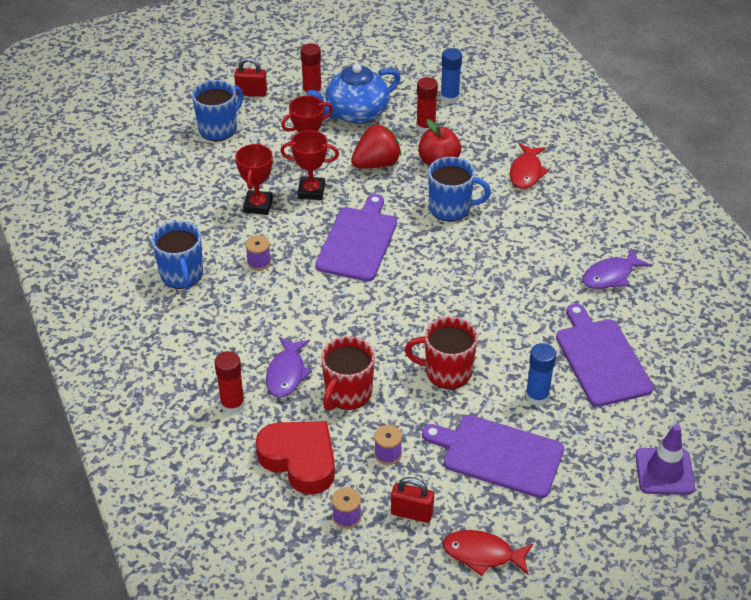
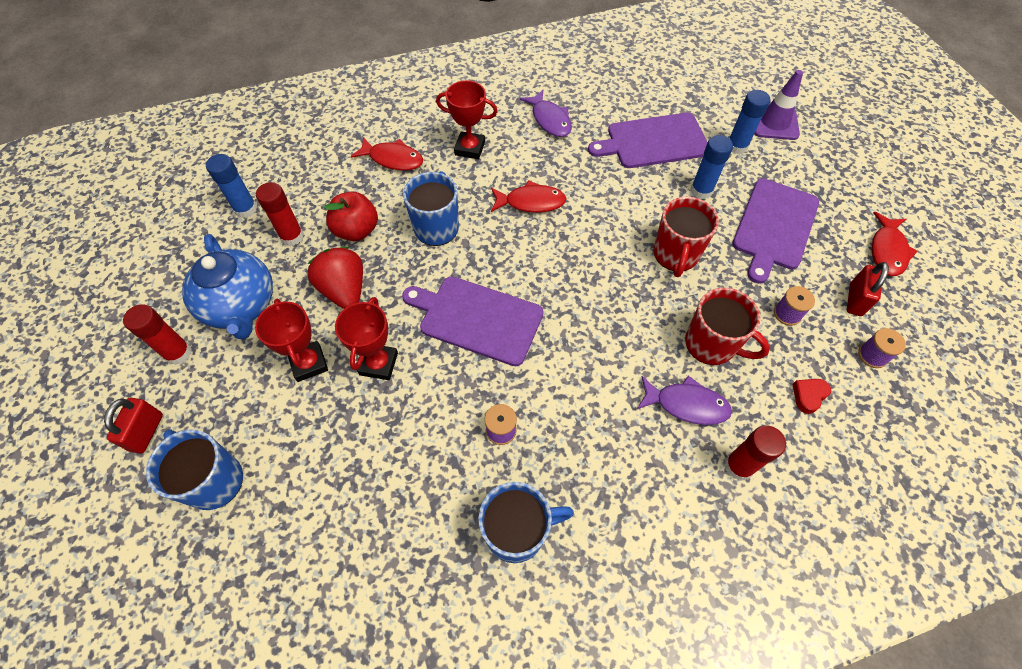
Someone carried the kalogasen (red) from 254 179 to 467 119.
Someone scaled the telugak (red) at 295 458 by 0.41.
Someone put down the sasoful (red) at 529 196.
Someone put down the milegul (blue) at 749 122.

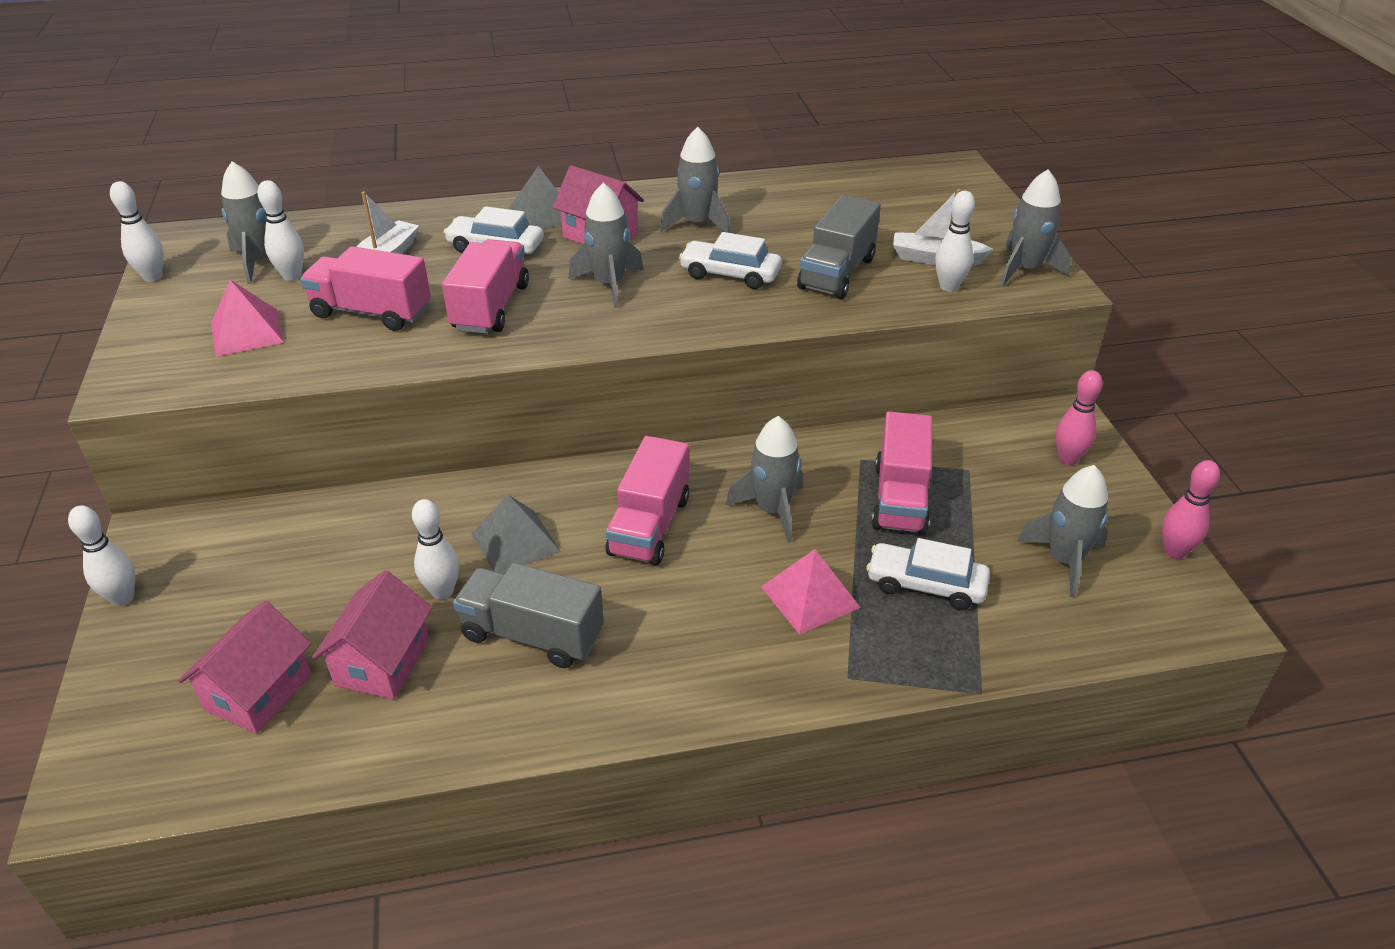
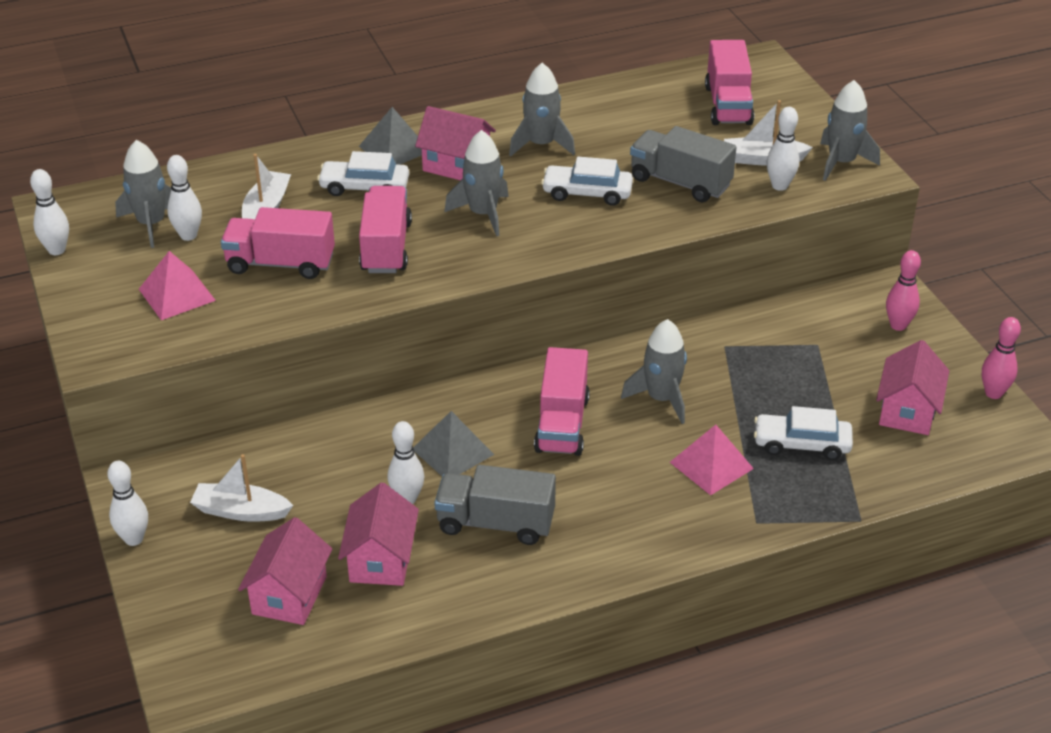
Someone rotated the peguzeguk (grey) at 839 247 by 105 degrees clockwise.
Someone carried the peguzeguk (pink) from 901 473 to 729 82.
Someone swapped the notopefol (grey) at 1062 531 for the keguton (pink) at 912 387.
Someone put down the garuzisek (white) at 241 488.

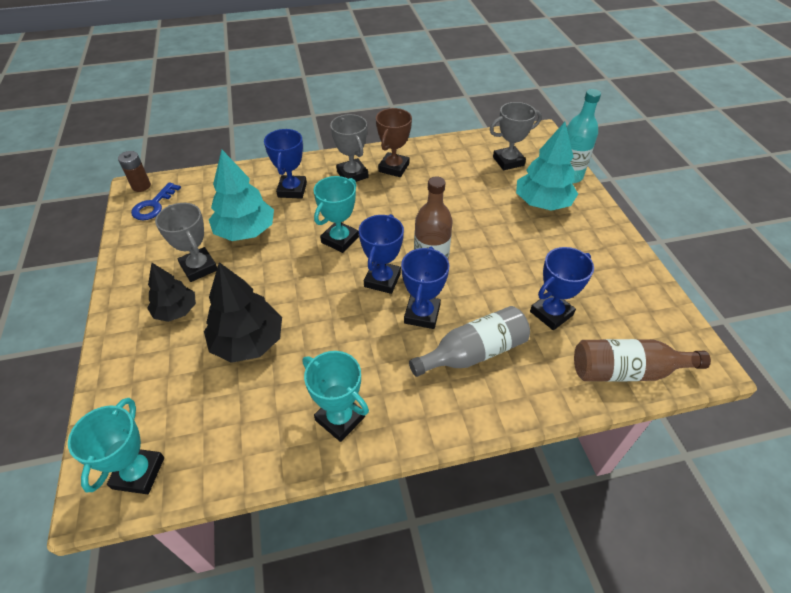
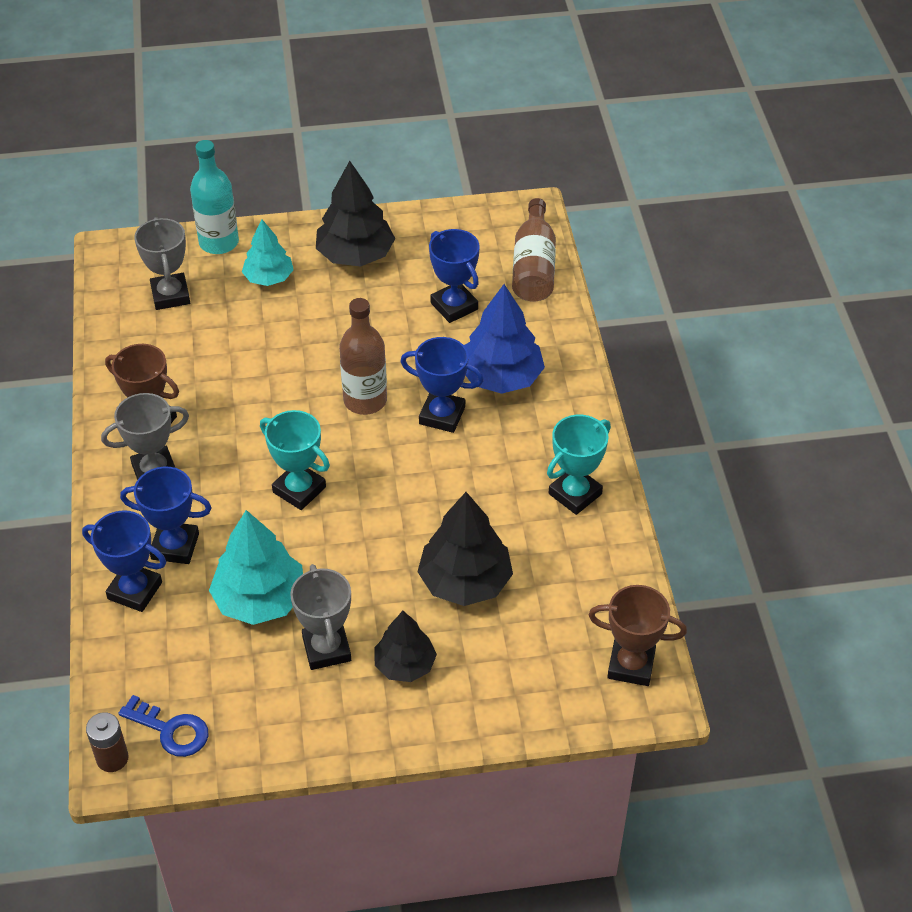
Someone repainted the kalogasen (turquoise) at 116 446, which became the kalogasen (brown) at 637 635.
Someone rotated the kalogasen (grey) at 186 242 by 75 degrees counterclockwise.
Someone carried the kalogasen (blue) from 381 254 to 124 561.
Someone swapped the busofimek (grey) at 469 341 for the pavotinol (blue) at 504 339.
Someone scaled the pavotinol (turquoise) at 547 166 by 0.64.
Someone put down the pavotinol (black) at 355 214.

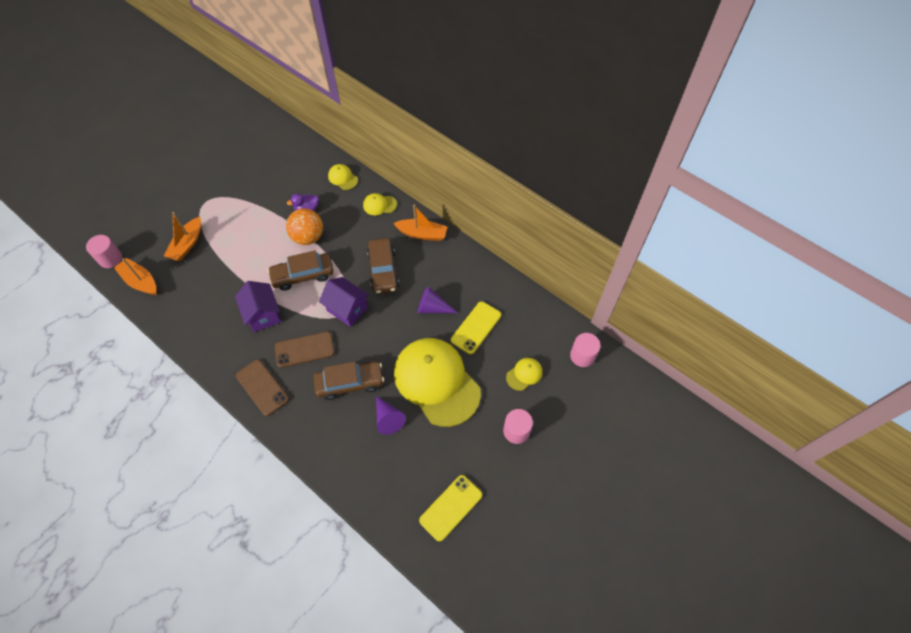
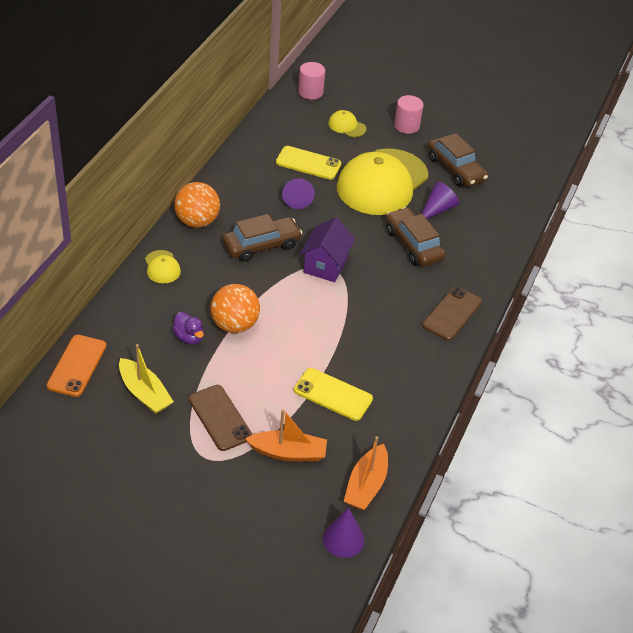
Someone swapped the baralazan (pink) at 104 251 for the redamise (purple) at 344 533.
Someone took away the keguton (purple) at 258 306.
Someone carried the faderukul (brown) from 300 270 to 458 160.
Someone carried the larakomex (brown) from 305 350 to 220 418.
Someone took away the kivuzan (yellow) at 343 177.
Someone swapped the garuzisek (orange) at 420 223 for the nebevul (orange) at 197 205.
Someone carried the larakomex (yellow) from 450 508 to 333 394.
Someone put down the larakomex (orange) at 76 366.
Someone put down the garuzisek (yellow) at 146 379.

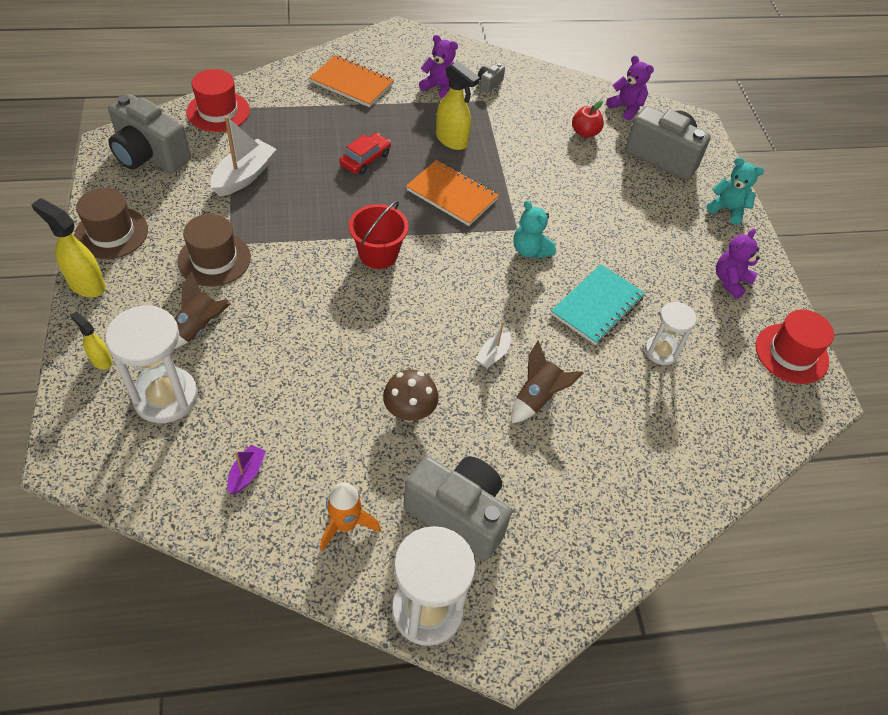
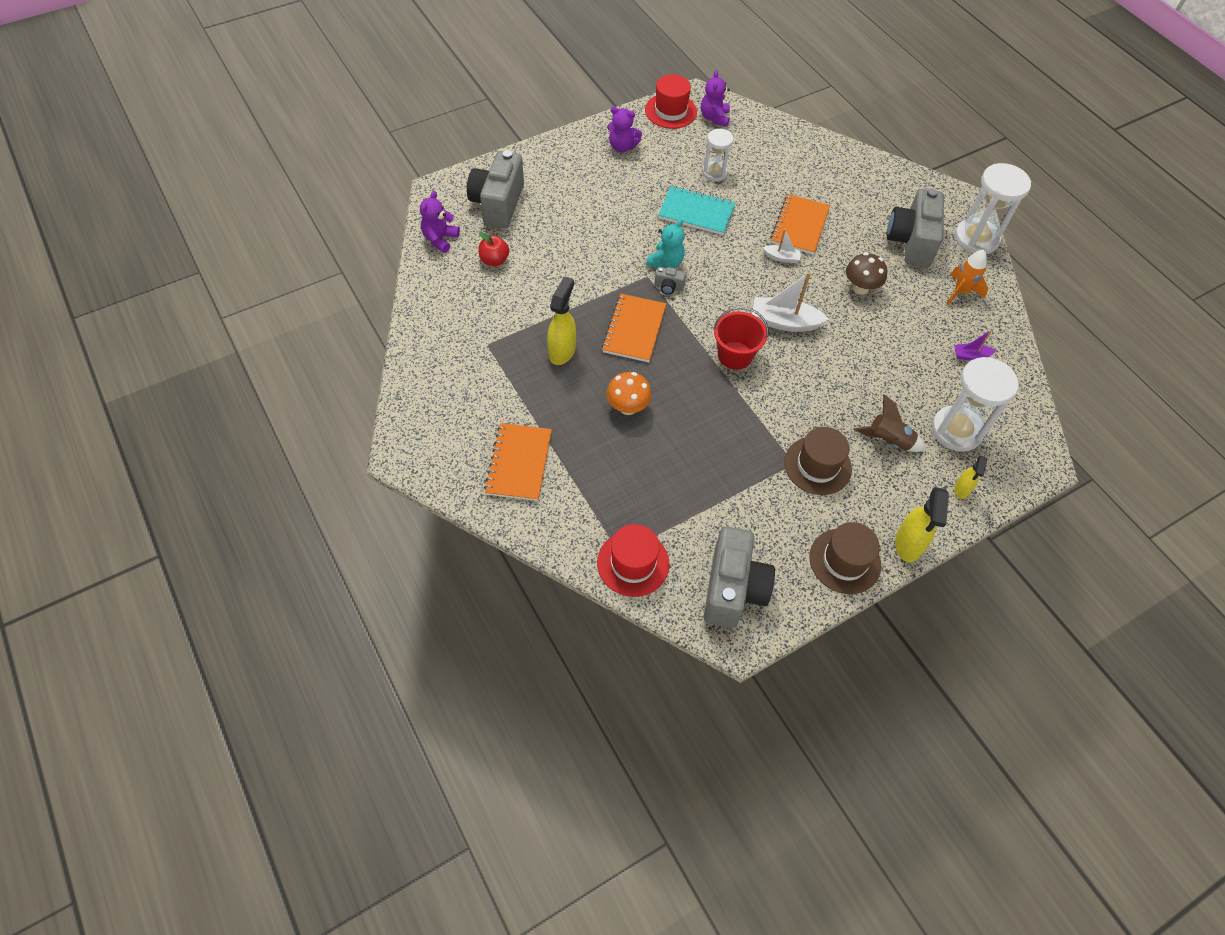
Someone carried the garuzisek (white) from 243 156 to 790 302.
Someone swapped the faderukul (red) at 365 153 for the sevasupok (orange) at 629 393.
Someone carried the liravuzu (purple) from 438 67 to 715 98.
Someone carried the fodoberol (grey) from 491 78 to 670 280.
Someone swapped the notopefol (brown) at 548 381 for the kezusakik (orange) at 800 224.
Someone took away the liravuzu (turquoise) at 735 191.

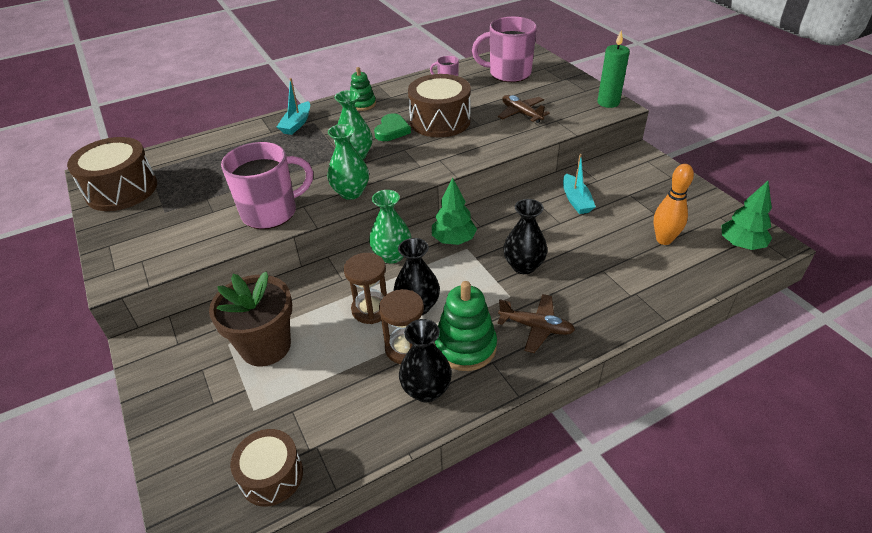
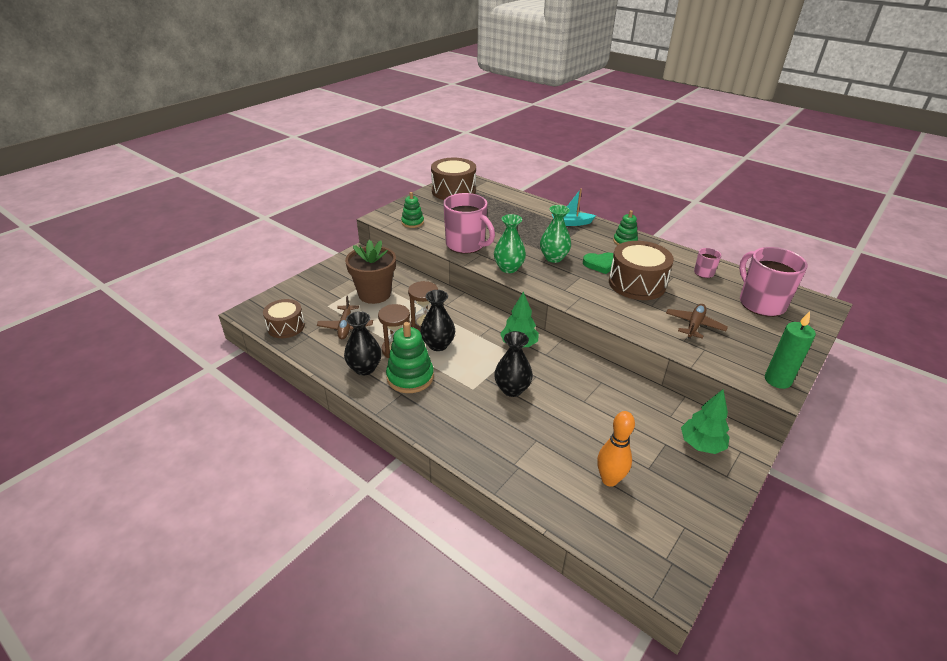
Someone took away the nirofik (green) at 390 227.
Someone carried the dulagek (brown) from 536 323 to 345 317.
Someone took away the garuzisek (turquoise) at 579 184.
Someone carried the pavotinol (green) from 747 215 to 705 421.
Someone put down the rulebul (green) at 412 210.

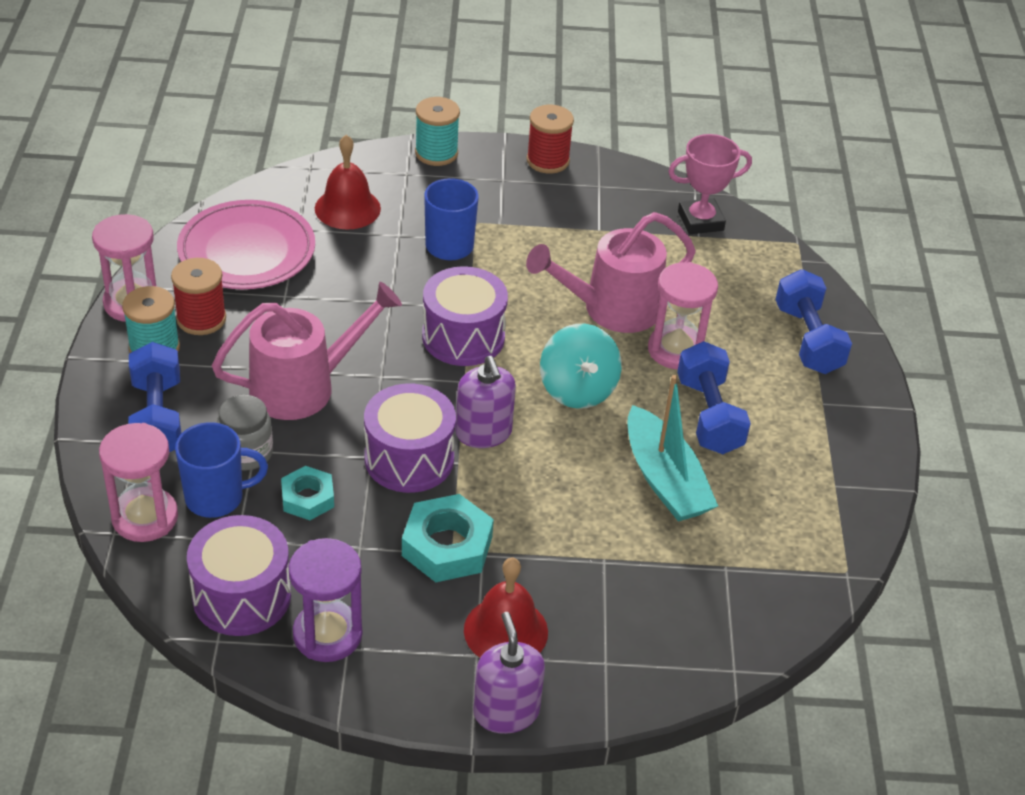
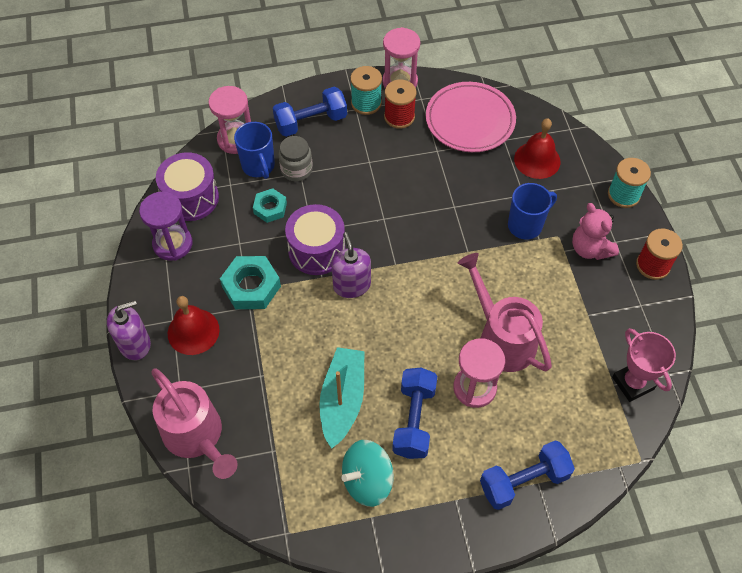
Someone carried the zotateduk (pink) from 307 351 to 194 423.
Someone took away the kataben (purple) at 465 316.
Someone rotated the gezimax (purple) at 486 402 by 105 degrees clockwise.
Someone carried the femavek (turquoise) from 581 366 to 367 473.
Someone rotated the garuzisek (turquoise) at 673 448 by 135 degrees clockwise.
Someone rotated the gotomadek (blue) at 714 397 by 60 degrees counterclockwise.
Someone put down the liravuzu (pink) at 595 231.

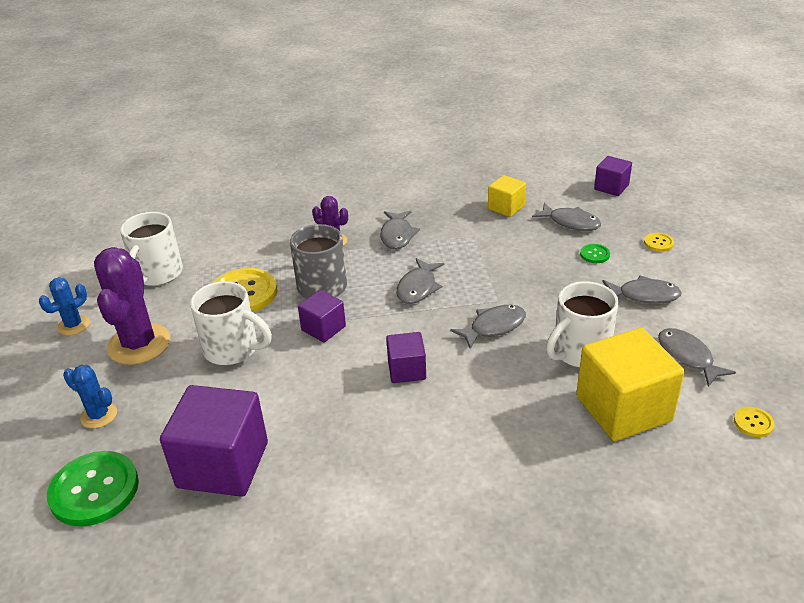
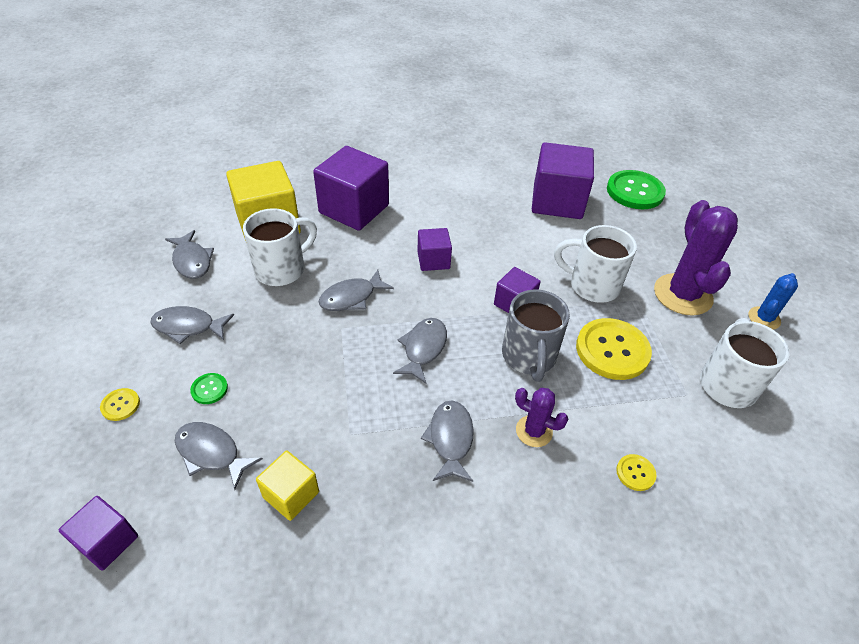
Someone took away the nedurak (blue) at 90 396.
Someone carried the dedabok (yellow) from 754 422 to 636 472.
Someone put down the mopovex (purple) at 351 188.

